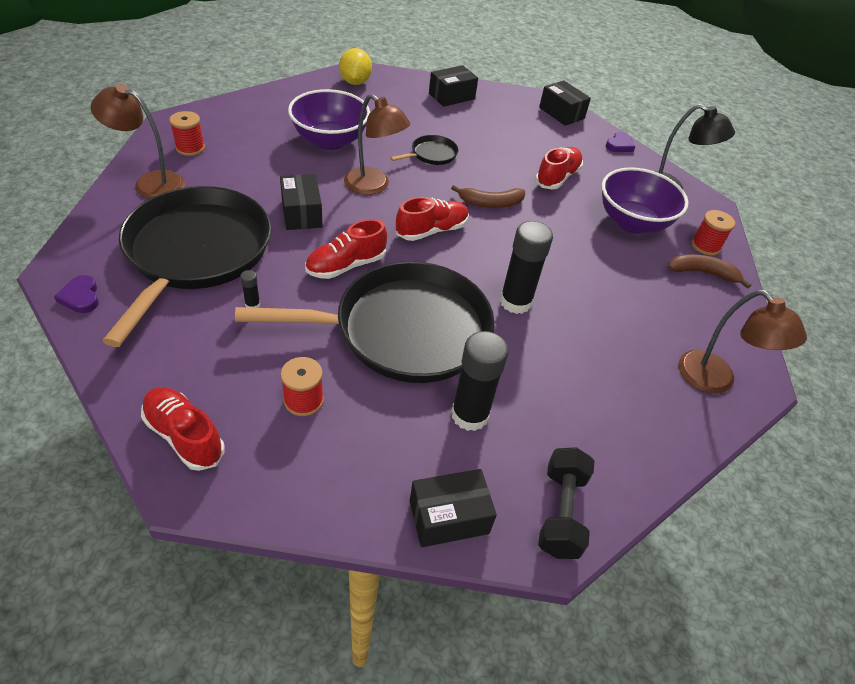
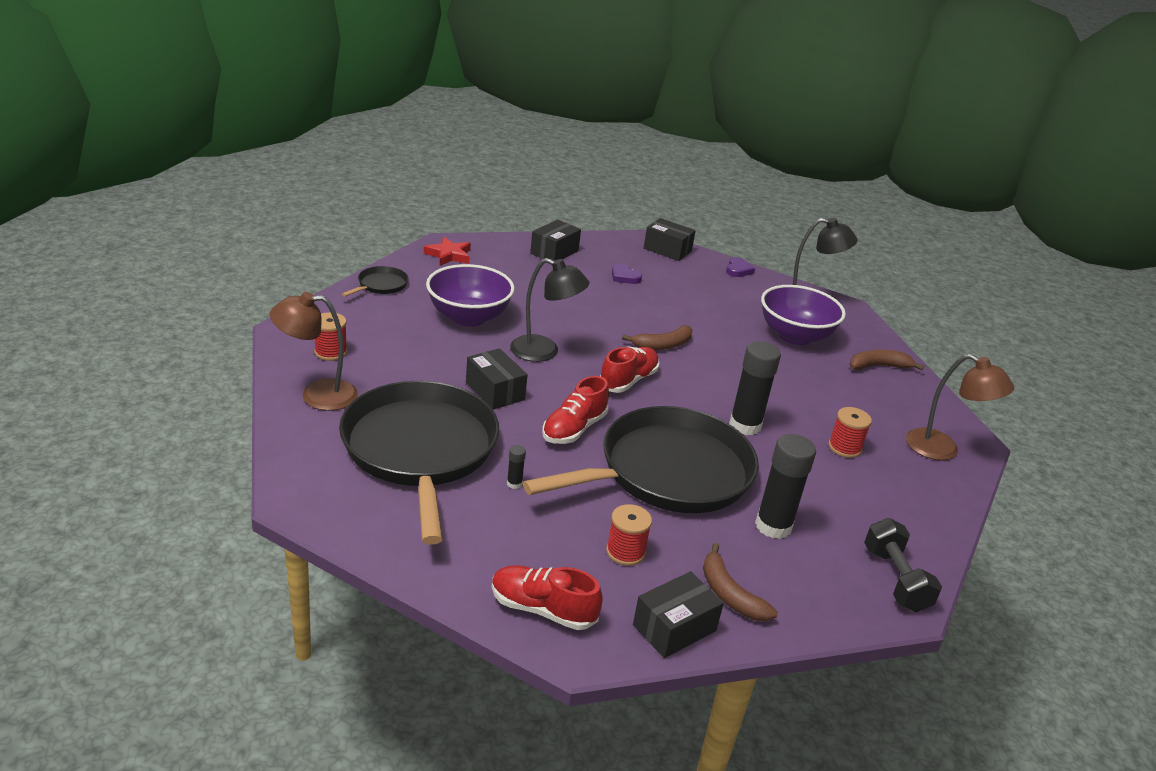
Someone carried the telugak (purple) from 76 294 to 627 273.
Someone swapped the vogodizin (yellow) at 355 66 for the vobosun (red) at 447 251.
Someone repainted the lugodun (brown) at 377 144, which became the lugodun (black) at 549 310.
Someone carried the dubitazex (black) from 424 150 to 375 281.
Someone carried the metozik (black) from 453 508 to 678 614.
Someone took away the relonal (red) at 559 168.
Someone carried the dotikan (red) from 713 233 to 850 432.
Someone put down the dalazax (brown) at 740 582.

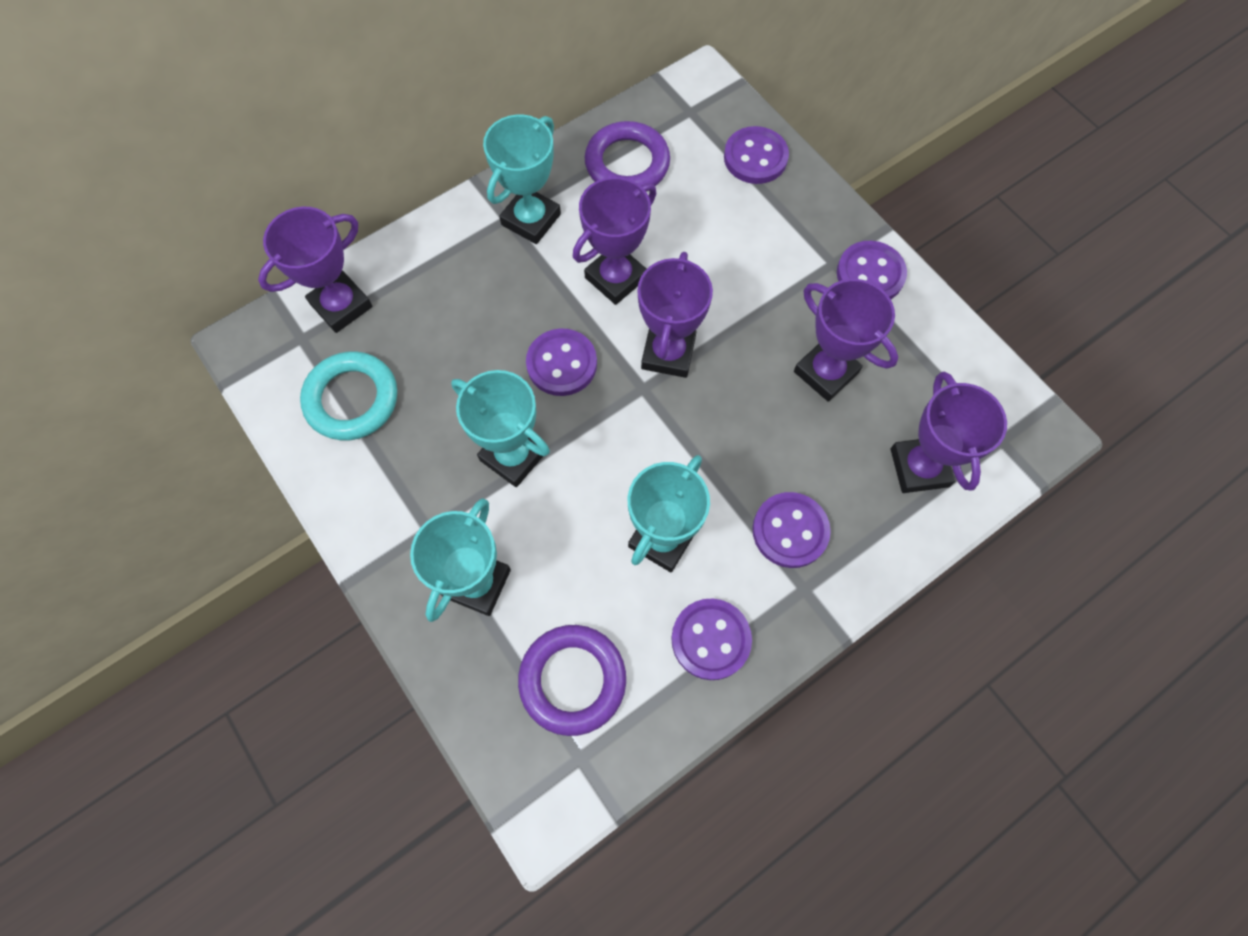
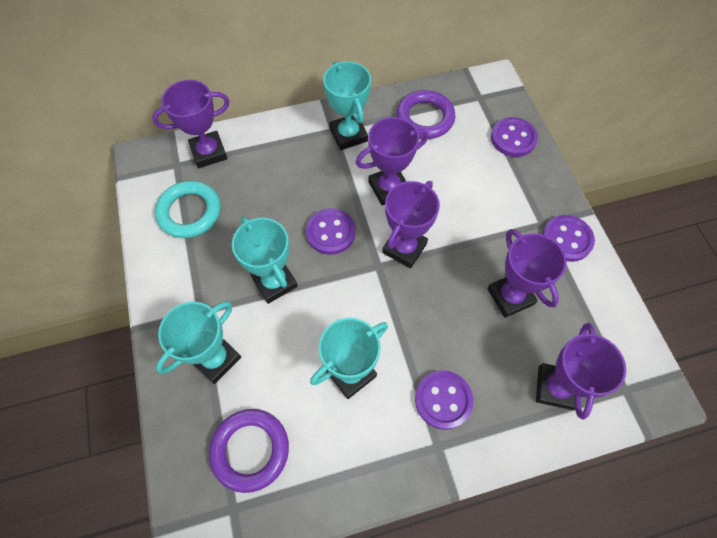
Someone rotated the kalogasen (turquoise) at 522 179 by 75 degrees counterclockwise.
Someone took away the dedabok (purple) at 711 639.

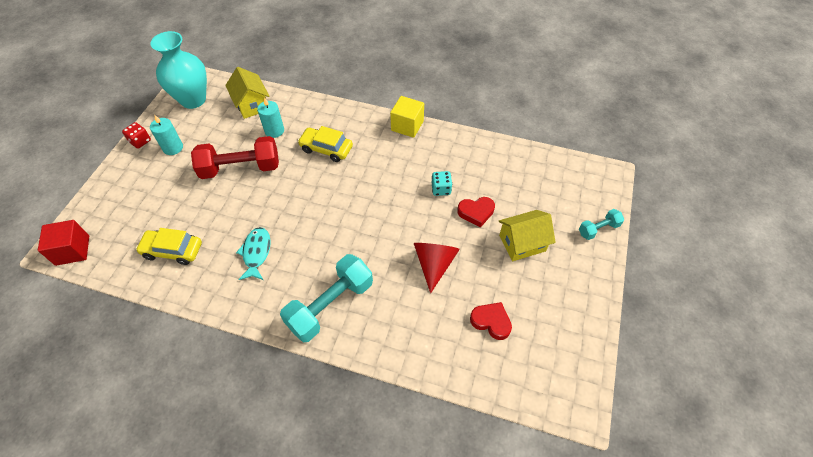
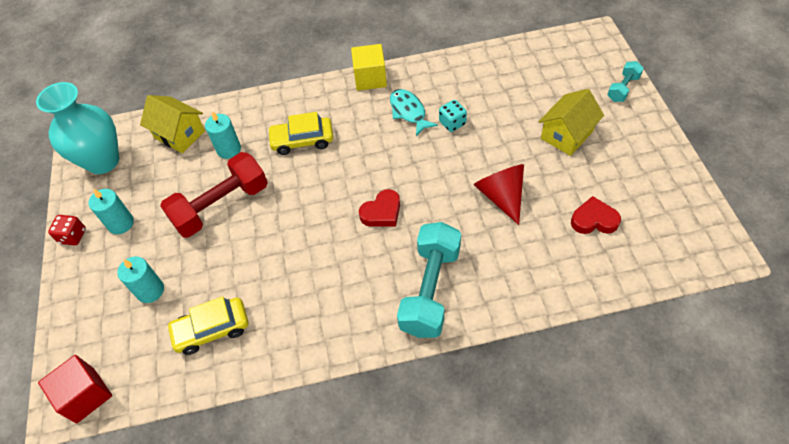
Someone carried the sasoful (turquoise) from 253 253 to 414 112.
Someone carried the telugak (red) from 476 212 to 379 208.
Someone put down the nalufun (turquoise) at 140 279.

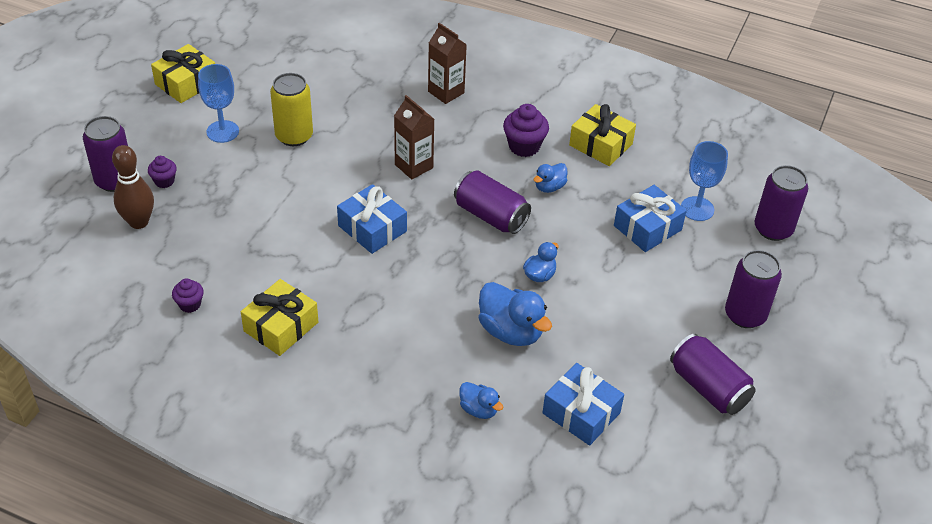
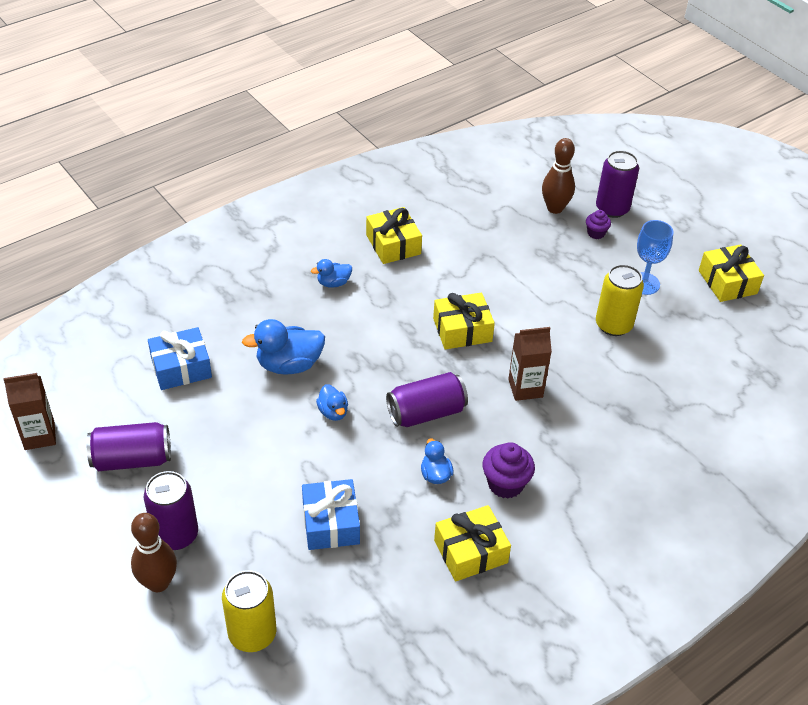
Someone took away the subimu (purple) at 188 295.
Someone repainted the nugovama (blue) at 372 219, which became the nugovama (yellow) at 464 321.
Someone carried the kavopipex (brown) from 447 63 to 29 411.
Someone carried the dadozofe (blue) from 481 400 to 331 273.
Someone took away the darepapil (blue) at 704 181.
Someone repainted the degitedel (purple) at 781 203, which became the degitedel (yellow) at 249 611.
Someone put down the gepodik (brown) at 154 552.

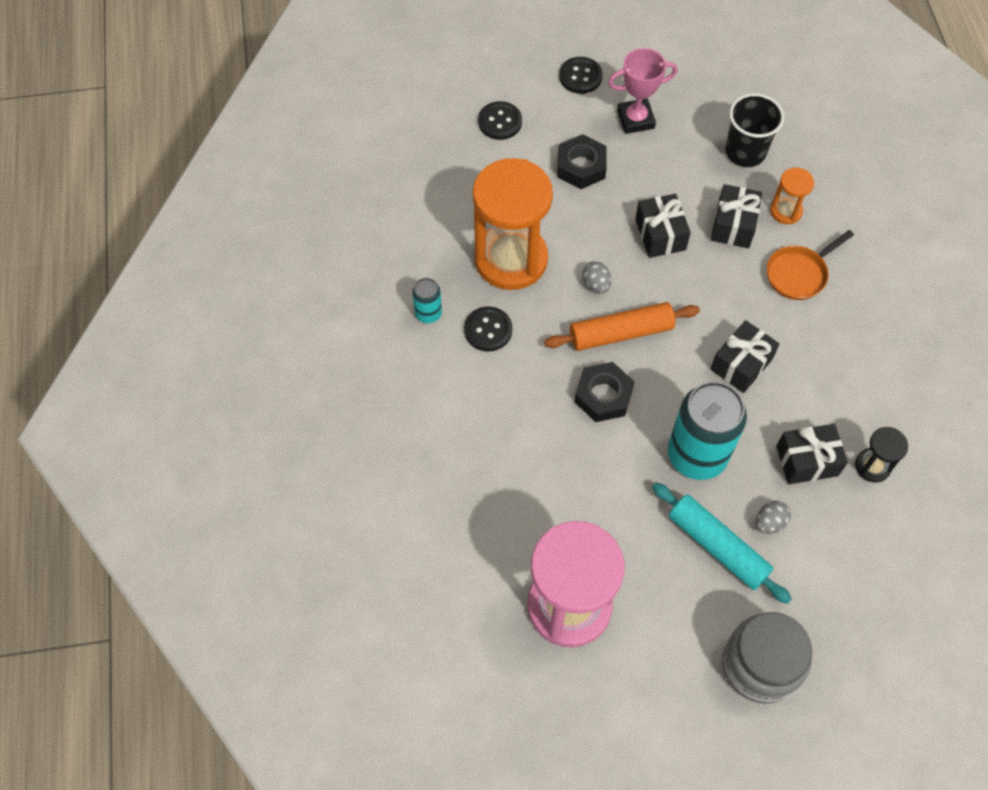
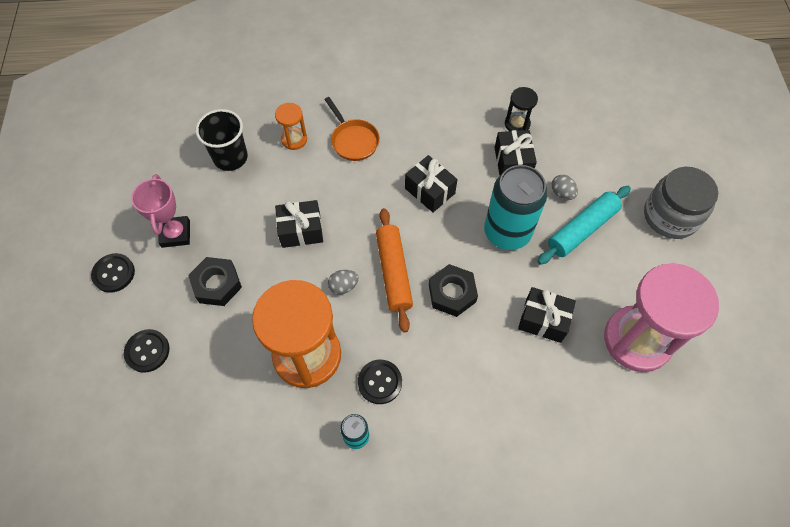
Someone carried the nugovama (black) from 736 216 to 547 315.

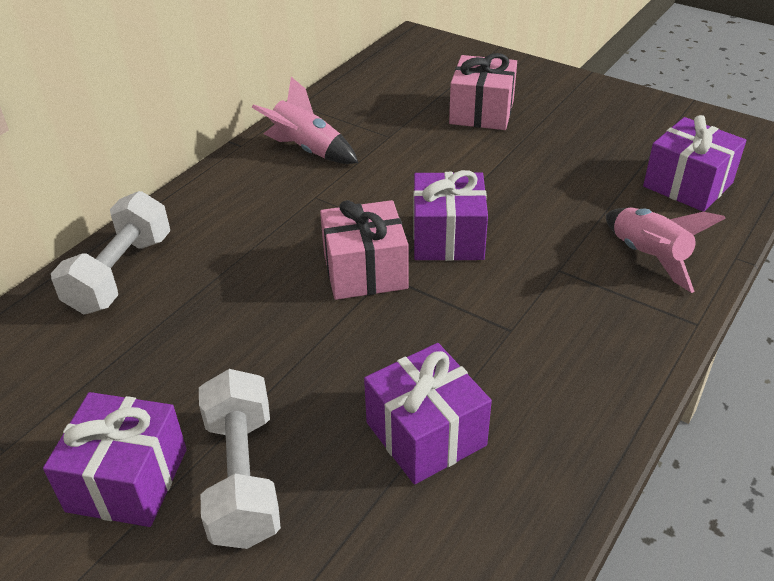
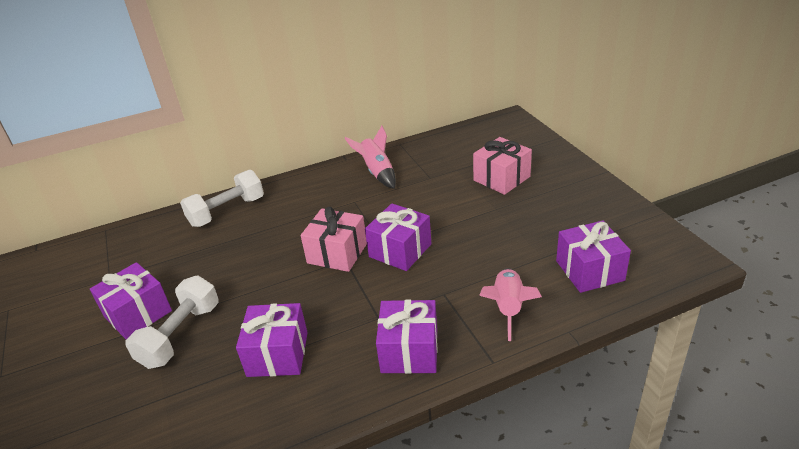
Someone put down the nugovama (purple) at 407 337.

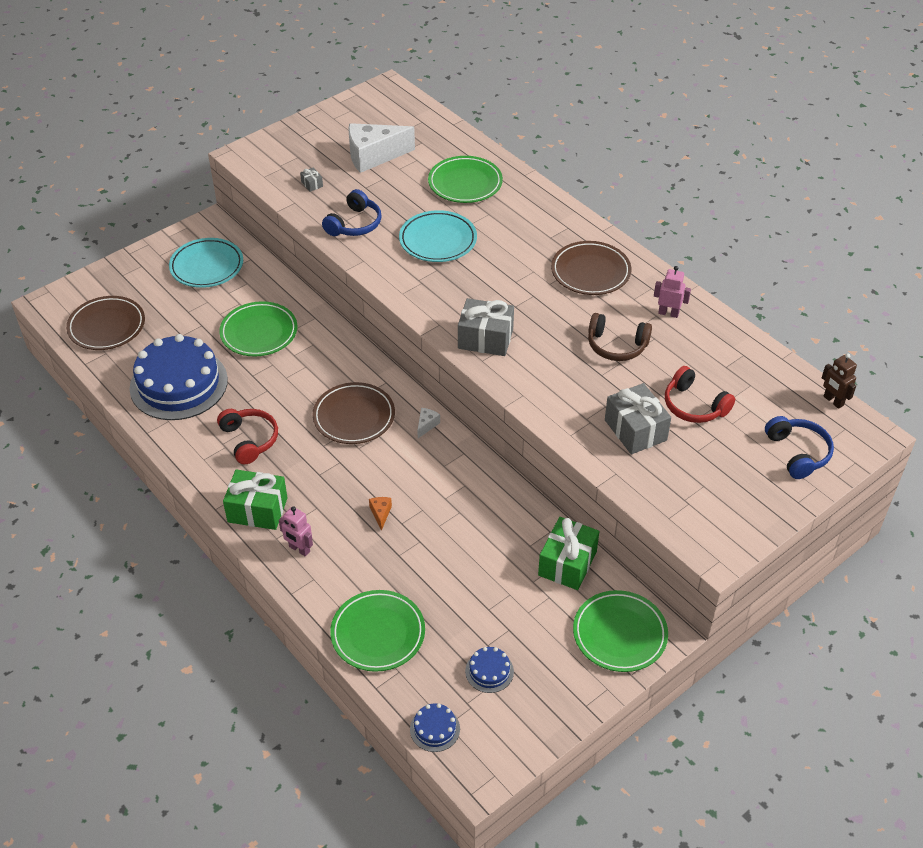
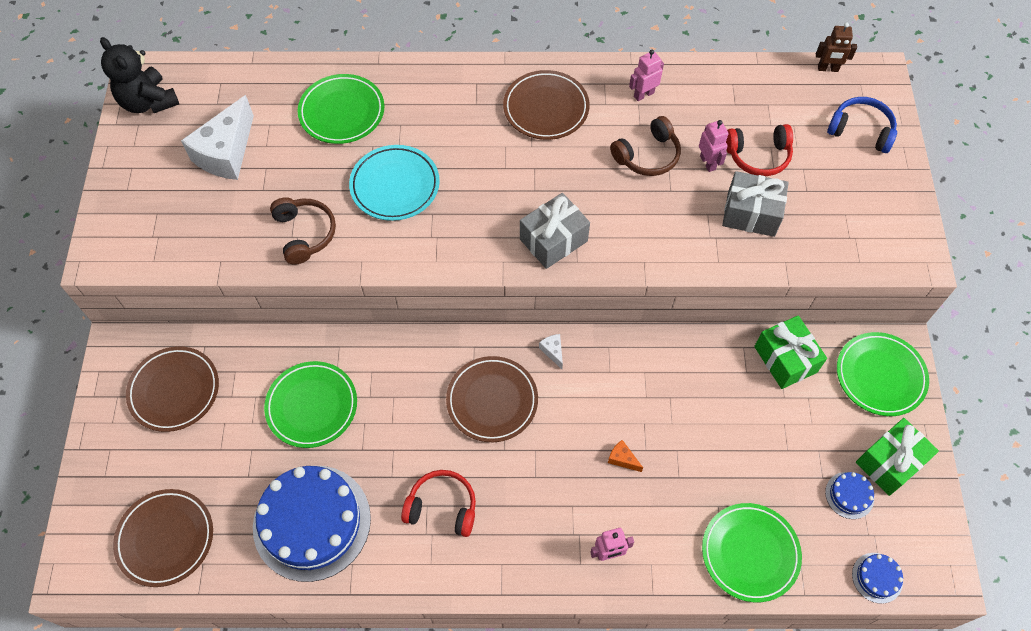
Someone repainted the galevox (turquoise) at 206 263, which became the galevox (brown) at 172 389.
Someone carried the nugovama (green) from 255 500 to 897 457.
Someone took away the nugovama (grey) at 311 180.
Someone repainted the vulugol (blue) at 352 212, which became the vulugol (brown) at 303 231.
Someone put down the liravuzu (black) at 139 75.
Someone put down the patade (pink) at 713 146.

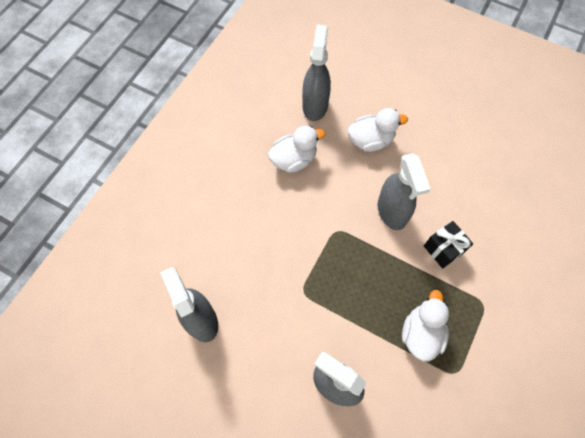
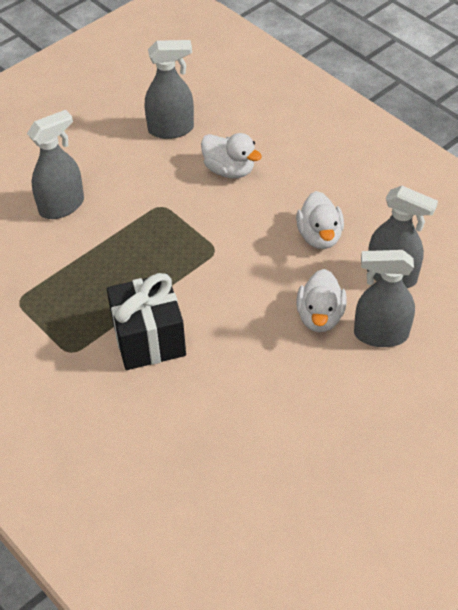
Someone carried the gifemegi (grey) from 404 191 to 384 298.
Someone carried the dadozofe (white) from 425 326 to 231 155.
Someone scaled the nugovama (black) at 448 244 by 1.72.

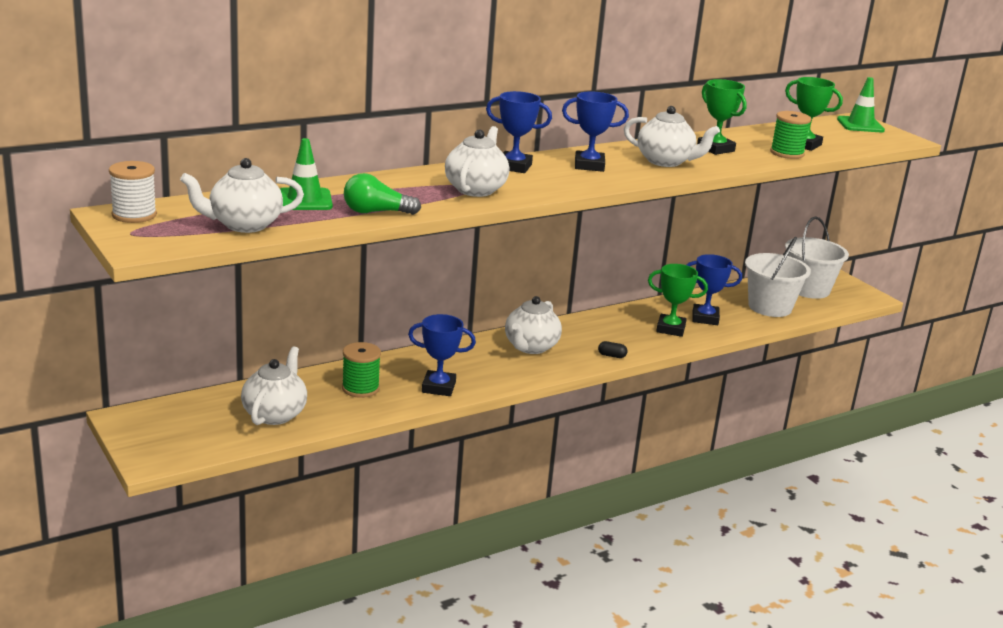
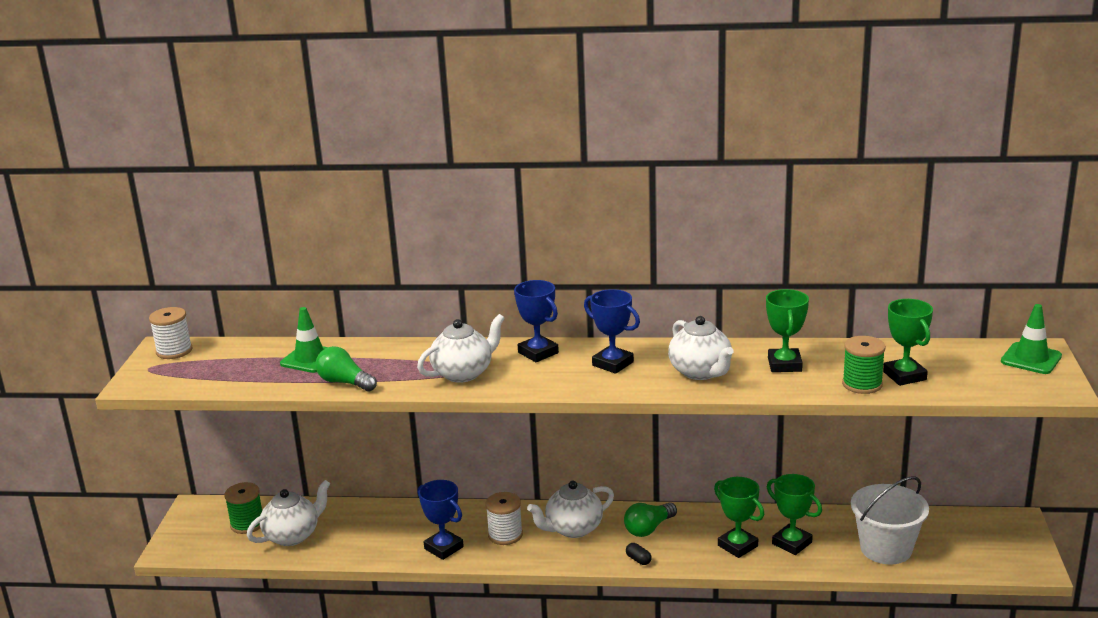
Someone took away the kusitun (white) at 242 195.
Someone carried the dotikan (green) from 361 370 to 243 508.
Someone repainted the kalogasen (blue) at 714 289, which became the kalogasen (green) at 794 514.
Someone took away the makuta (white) at 817 258.
Someone put down the dotikan (white) at 504 518.
Someone put down the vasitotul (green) at 650 519.

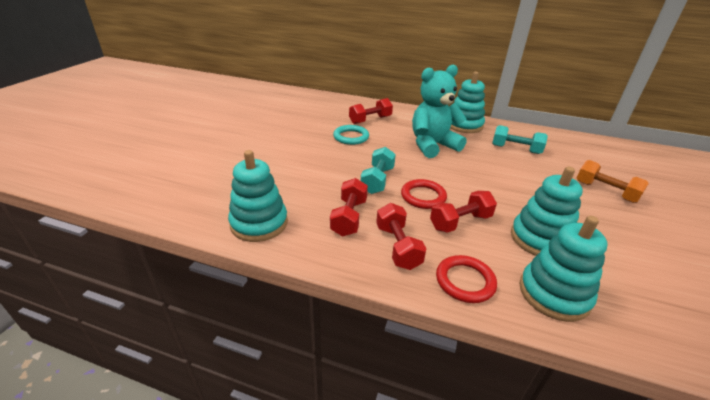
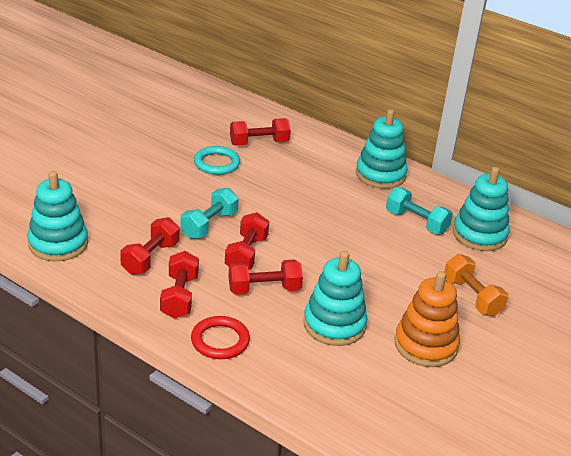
Someone swapped the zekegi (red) at 424 194 for the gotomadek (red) at 247 241.
Someone took away the liravuzu (turquoise) at 439 111.
Someone carried the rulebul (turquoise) from 563 269 to 481 209.
Someone put down the rulebul (orange) at 427 319.

